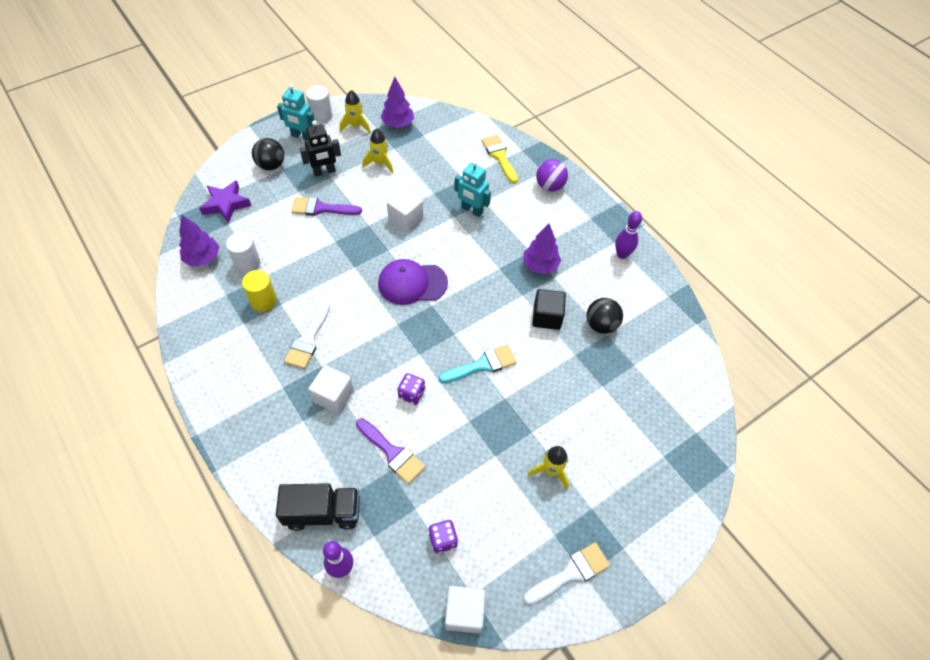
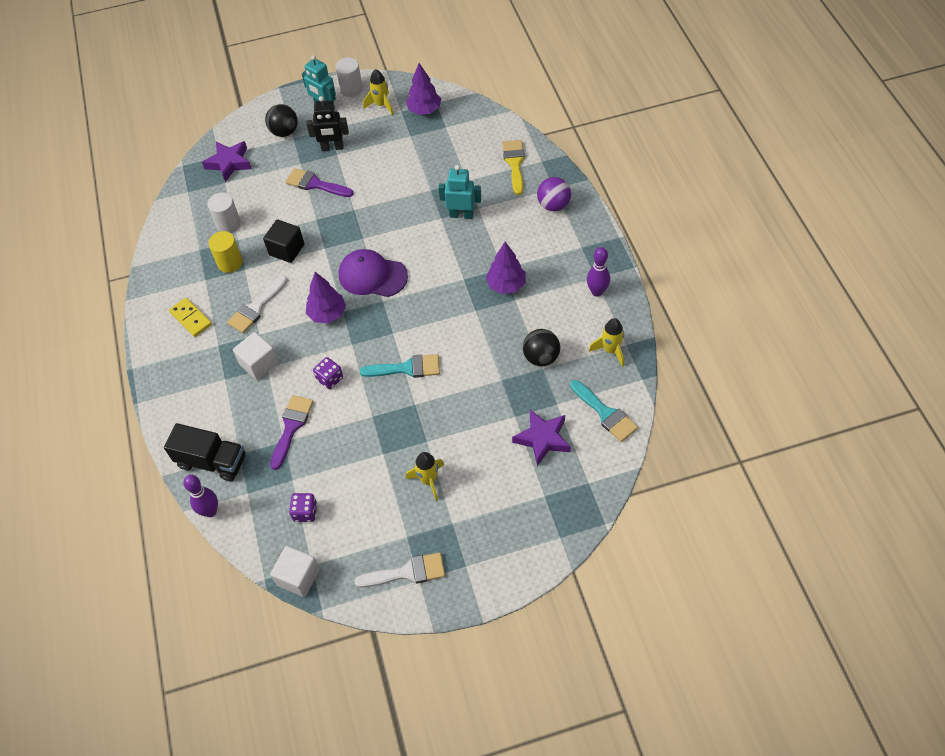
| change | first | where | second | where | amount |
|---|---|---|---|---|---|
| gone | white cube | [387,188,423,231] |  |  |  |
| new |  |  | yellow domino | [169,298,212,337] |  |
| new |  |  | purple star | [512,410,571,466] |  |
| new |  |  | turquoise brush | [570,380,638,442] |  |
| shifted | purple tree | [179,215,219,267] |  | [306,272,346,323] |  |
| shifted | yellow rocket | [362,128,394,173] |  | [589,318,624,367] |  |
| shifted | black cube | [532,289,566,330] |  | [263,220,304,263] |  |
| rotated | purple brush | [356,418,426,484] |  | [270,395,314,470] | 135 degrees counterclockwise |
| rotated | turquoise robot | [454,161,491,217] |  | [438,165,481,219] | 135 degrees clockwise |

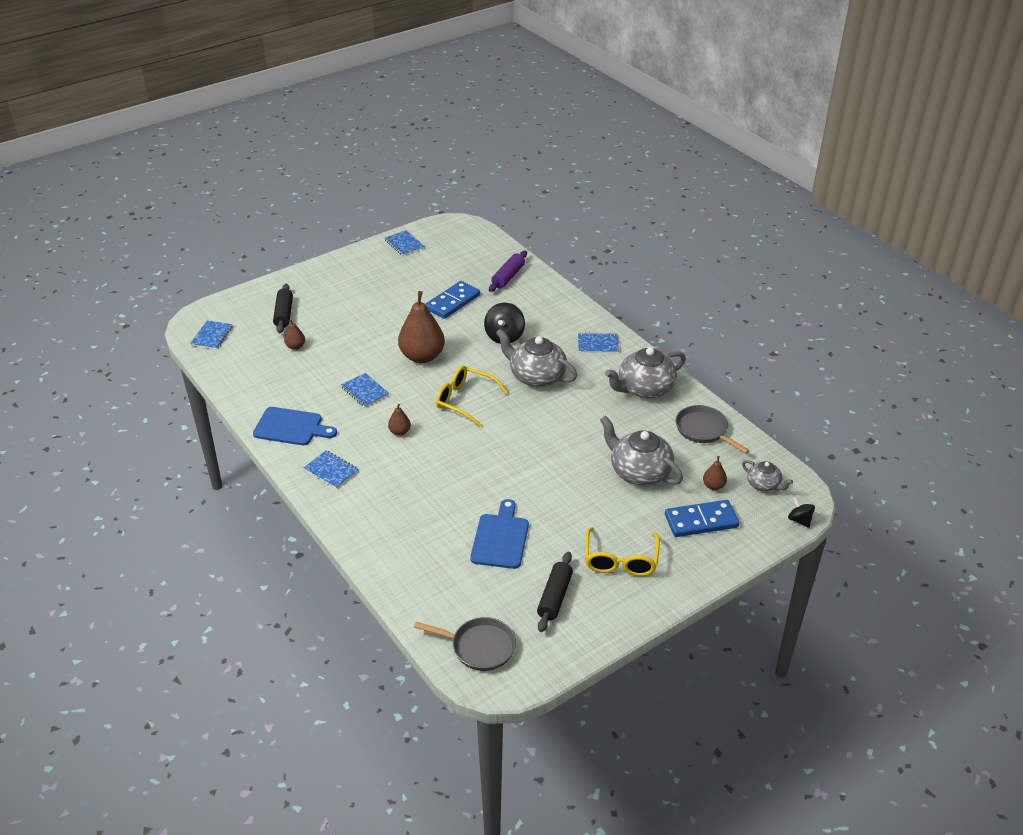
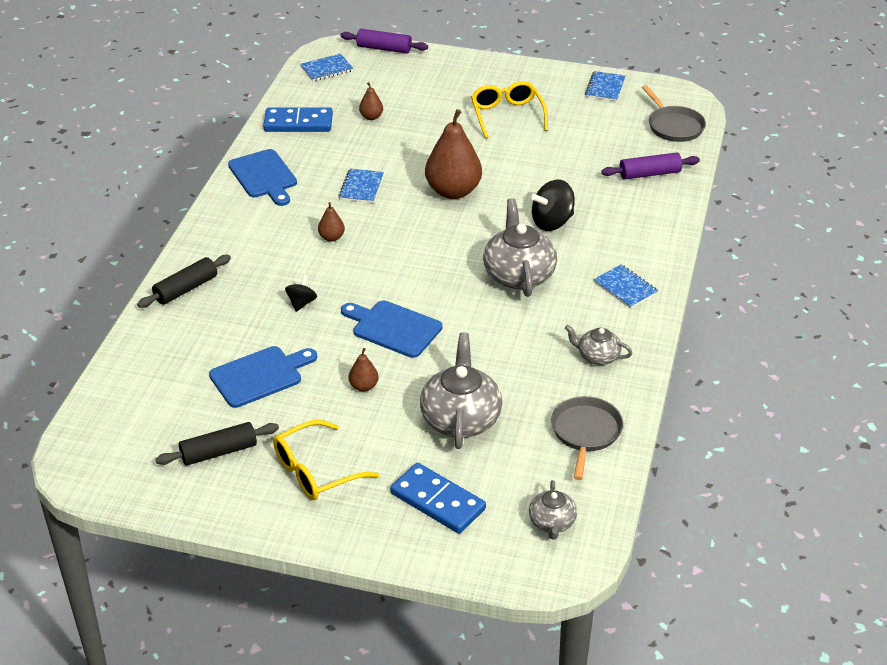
| change | first | where | second | where | amount |
|---|---|---|---|---|---|
| gone | blue notebook | [304,451,358,489] |  |  |  |
| new |  |  | purple rolling pin | [340,29,428,54] |  |
| new |  |  | blue cutting board | [341,300,442,358] |  |
| shifted | black rolling pin | [273,284,293,334] |  | [137,255,231,308] |  |
| shifted | grey pan | [414,617,516,671] |  | [642,85,706,142] |  |
| shifted | blue domino | [425,281,480,319] |  | [263,107,333,132] |  |
| shifted | yellow glasses | [436,366,508,427] |  | [471,81,548,139] |  |
| shifted | brown pear | [703,456,727,490] |  | [349,348,378,392] |  |
| shifted | black spinning top | [788,497,815,528] |  | [285,275,317,312] |  |
| scaled | grey teapot | [605,347,686,399] |  | [565,325,632,365] | x0.55 |

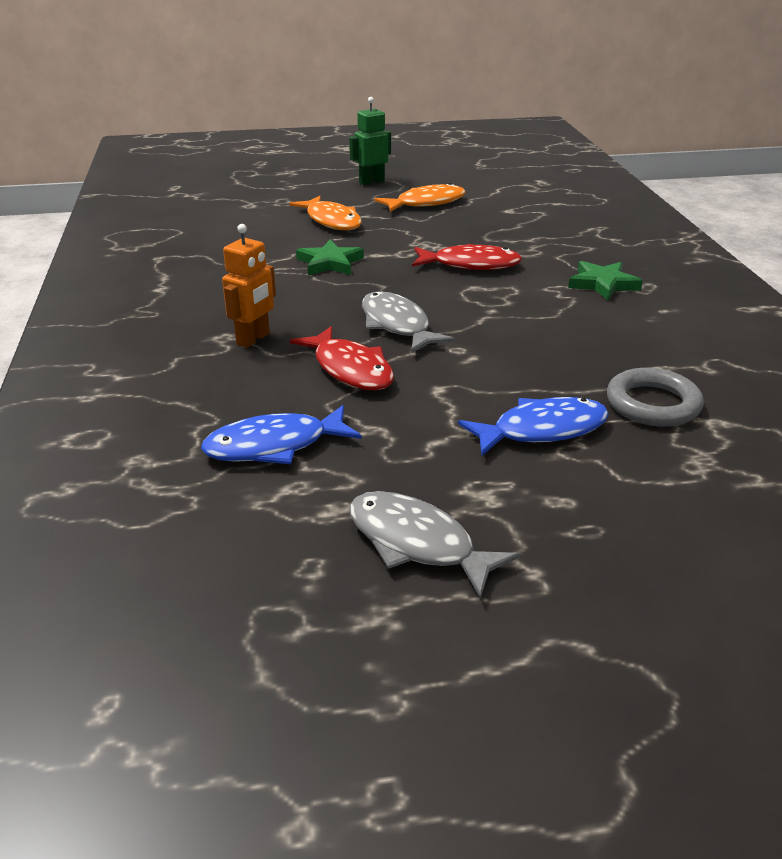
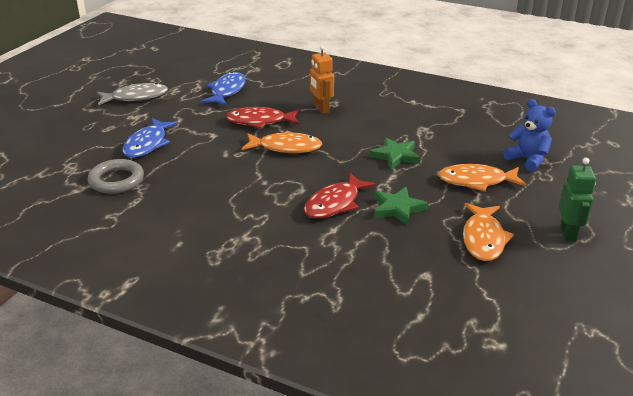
| change | first | where | second | where | amount |
|---|---|---|---|---|---|
| new |  |  | blue teddy bear | [503,99,556,172] |  |
| shifted | green star | [568,261,643,300] |  | [374,187,428,226] |  |
| repainted | grey fish | [362,291,455,353] | orange fish | [242,131,322,153] |  |

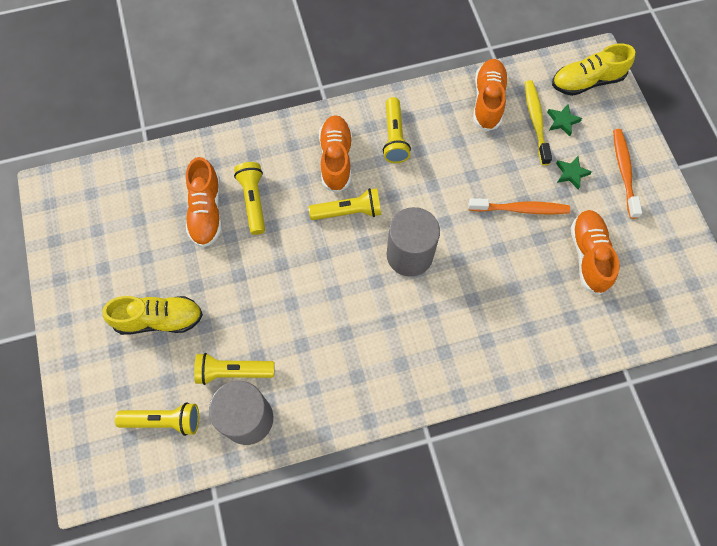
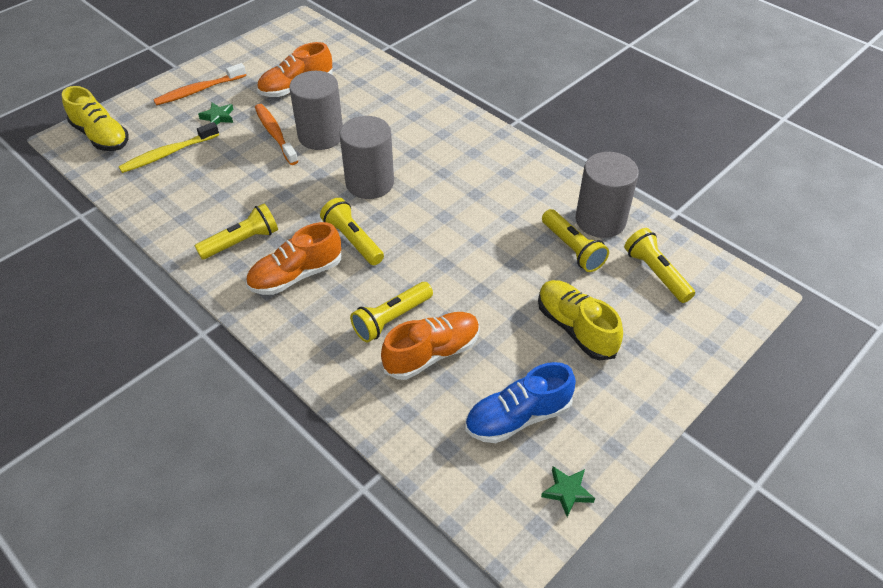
| change | first | where | second | where | amount |
|---|---|---|---|---|---|
| gone | orange shoe | [473,59,508,132] |  |  |  |
| new |  |  | grey cylinder | [289,71,343,150] |  |
| new |  |  | blue shoe | [465,362,576,443] |  |
| shifted | green star | [547,104,582,136] |  | [541,466,595,517] |  |

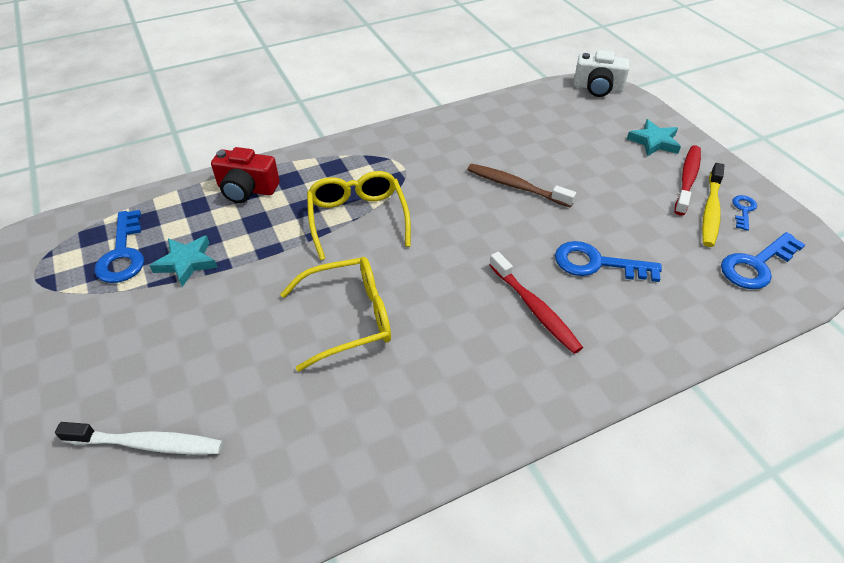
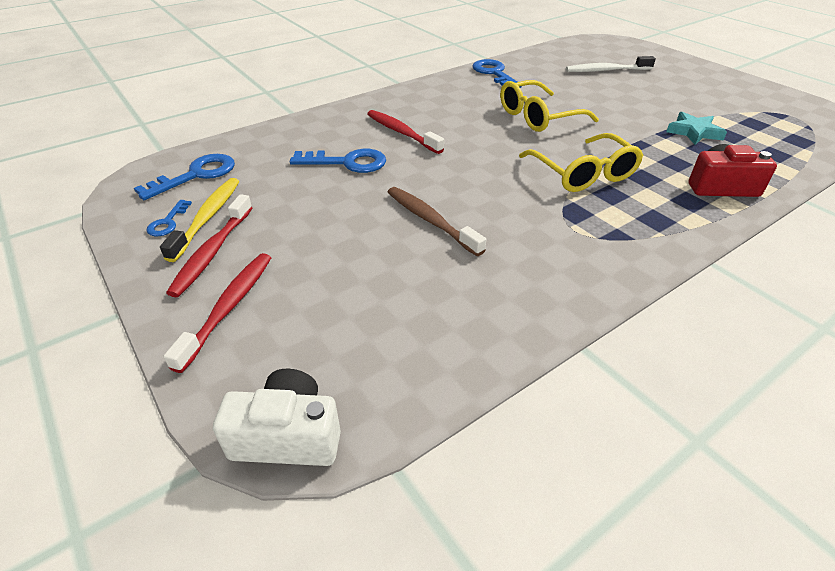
| change | first | where | second | where | amount |
|---|---|---|---|---|---|
| shifted | blue key | [95,210,144,283] |  | [472,59,522,88] |  |
| swapped | turquoise star | [627,119,681,156] | red toothbrush | [163,253,271,373] |  |
| rotated | brown toothbrush | [467,164,576,208] |  | [388,187,486,256] | 150 degrees counterclockwise |

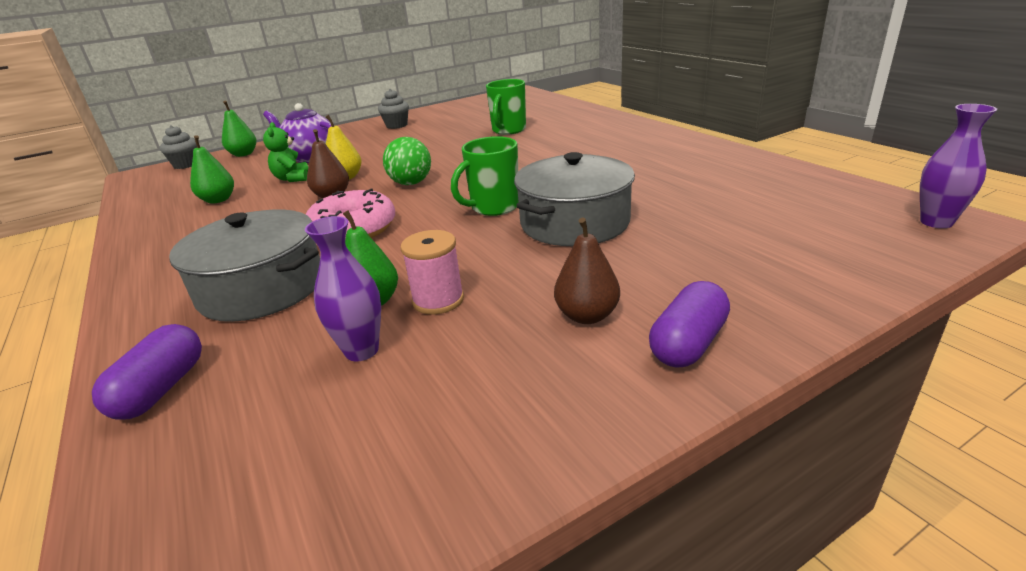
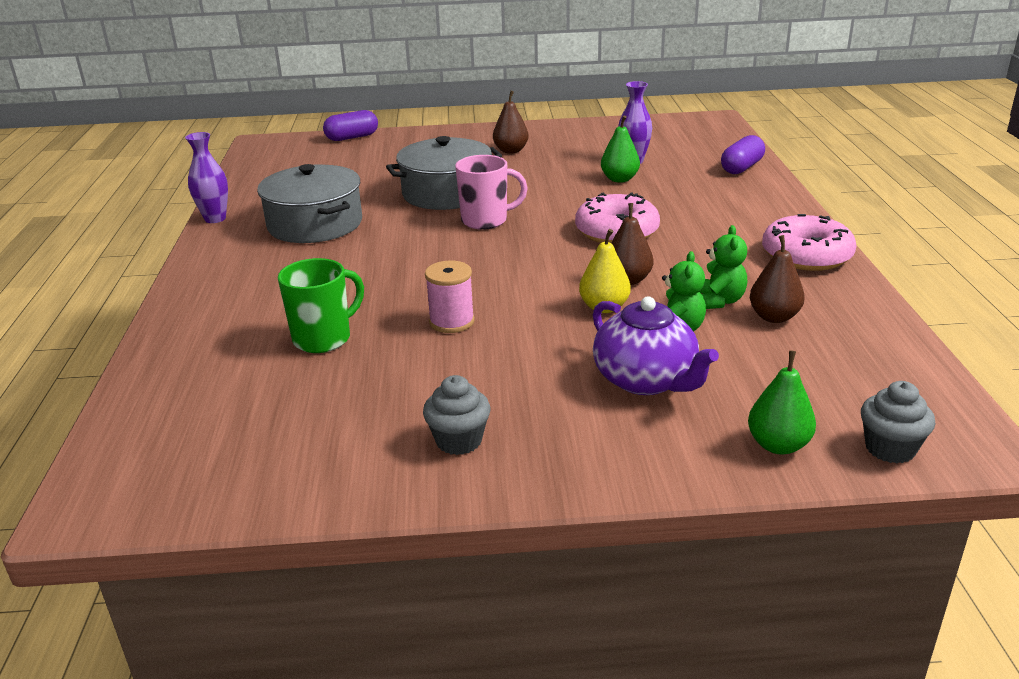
| change | first | where | second | where | amount |
|---|---|---|---|---|---|
| gone | green ball | [383,137,431,185] |  |  |  |
| new |  |  | green teddy bear | [699,225,747,309] |  |
| new |  |  | pink donut | [762,214,857,271] |  |
| shifted | grey pot | [169,210,320,322] |  | [257,164,362,243] |  |
| shifted | pink spool | [400,230,464,314] |  | [425,261,475,333] |  |
| shifted | purple capsule | [649,281,730,368] |  | [323,110,378,141] |  |
| shifted | purple vase | [920,104,997,228] |  | [185,132,228,223] |  |
| repainted | green pear | [190,135,234,204] | brown pear | [750,235,805,323] |  |
| repainted | green mug | [451,136,518,216] | pink mug | [455,155,528,230] |  |

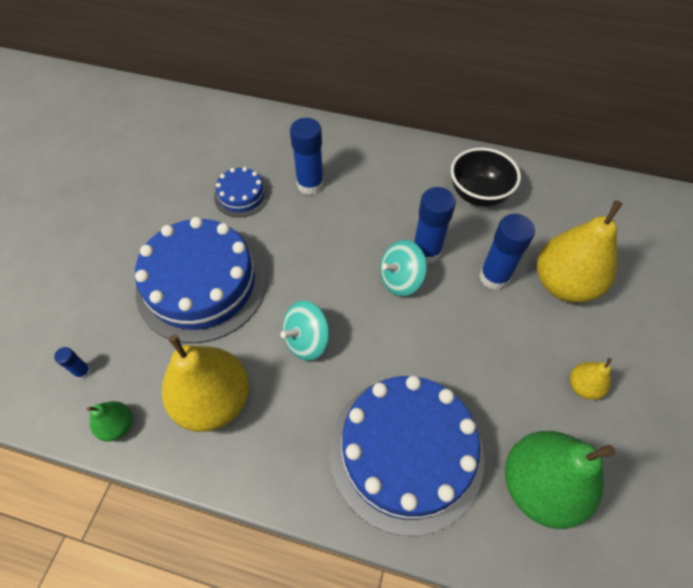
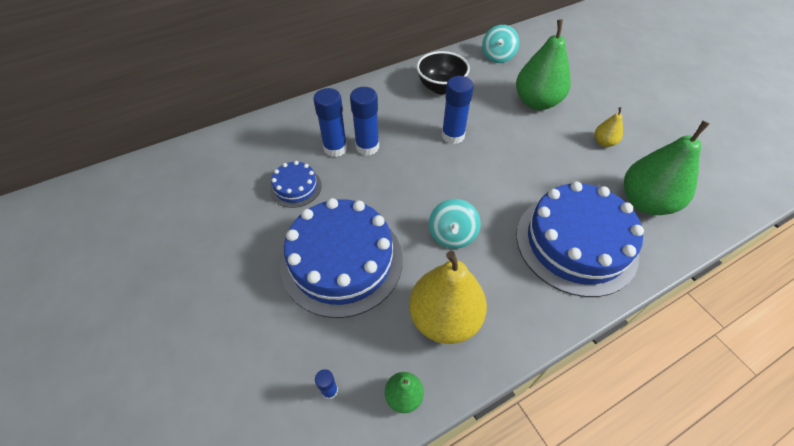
| change | first | where | second | where | amount |
|---|---|---|---|---|---|
| shifted | turquoise spinning top | [380,240,427,296] |  | [482,25,519,63] |  |
| shifted | blue glue stick | [479,214,535,290] |  | [350,87,379,156] |  |
| repainted | yellow pear | [537,200,622,303] | green pear | [516,19,571,110] |  |

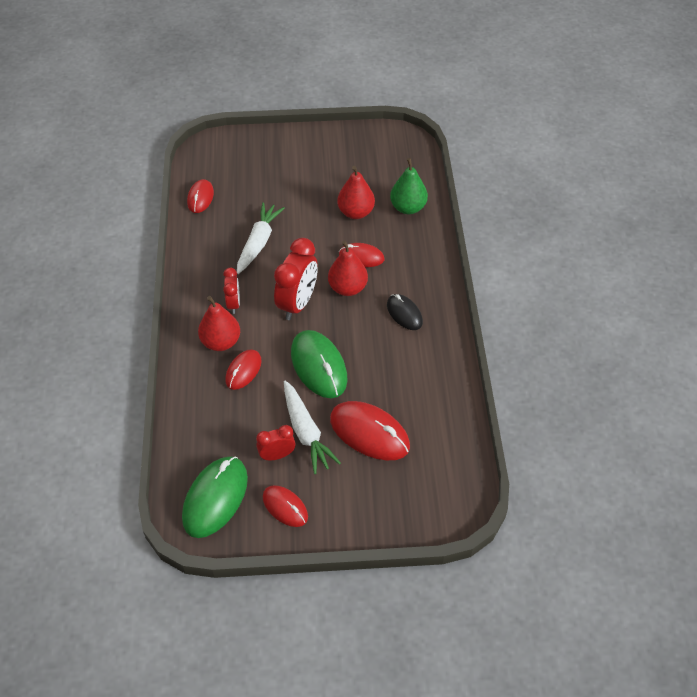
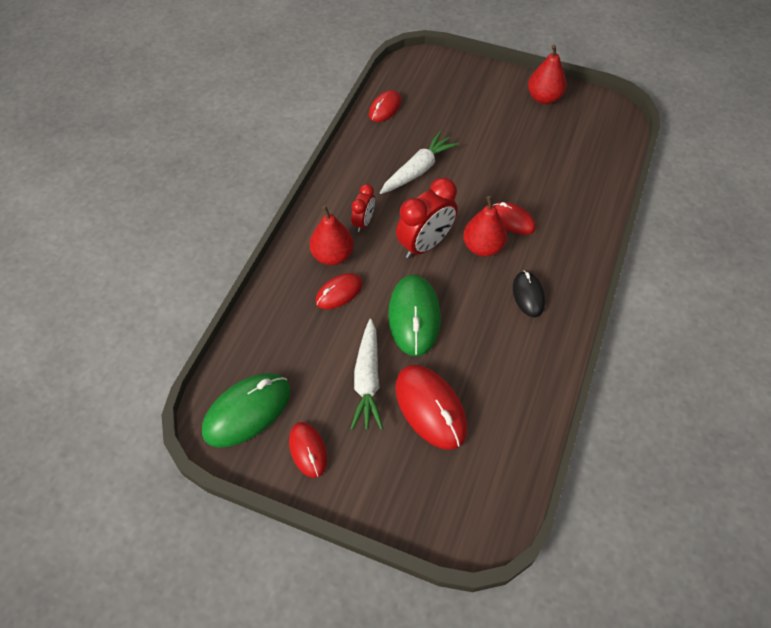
| change | first | where | second | where | amount |
|---|---|---|---|---|---|
| gone | red clock | [256,425,296,460] |  |  |  |
| gone | green pear | [390,158,428,214] |  |  |  |
| shifted | red pear | [337,166,375,219] |  | [528,45,567,104] |  |

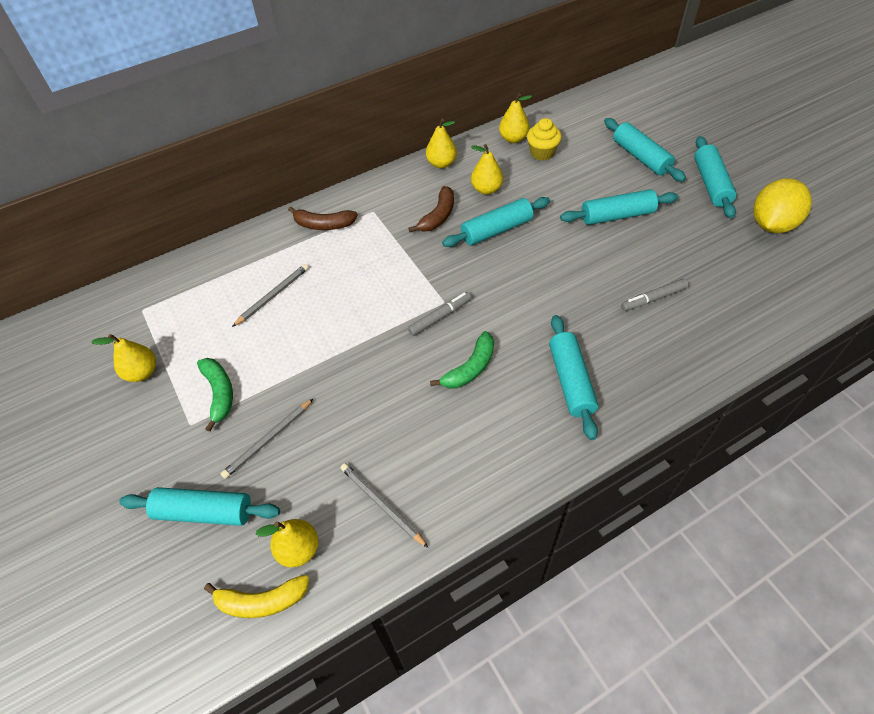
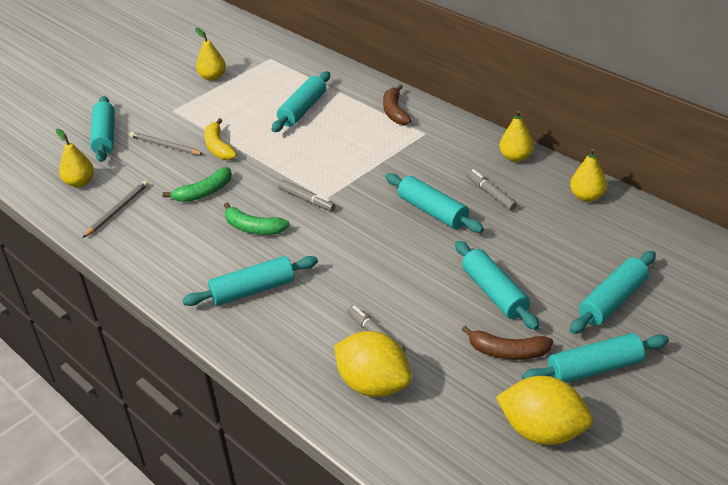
| change | first | where | second | where | amount |
|---|---|---|---|---|---|
| gone | yellow cupcake | [527,118,562,161] |  |  |  |
| new |  |  | yellow lemon | [334,331,411,397] |  |
| shifted | green banana | [197,358,233,432] |  | [163,167,232,202] |  |
| shifted | yellow banana | [204,575,309,618] |  | [204,118,237,160] |  |
| shifted | brown banana | [408,186,454,232] |  | [461,326,553,360] |  |
| swapped | grey pencil | [232,264,309,327] | turquoise rolling pin | [272,71,330,132] |  |
| swapped | yellow pear | [471,144,503,195] | grey marker | [467,169,517,211] |  |

